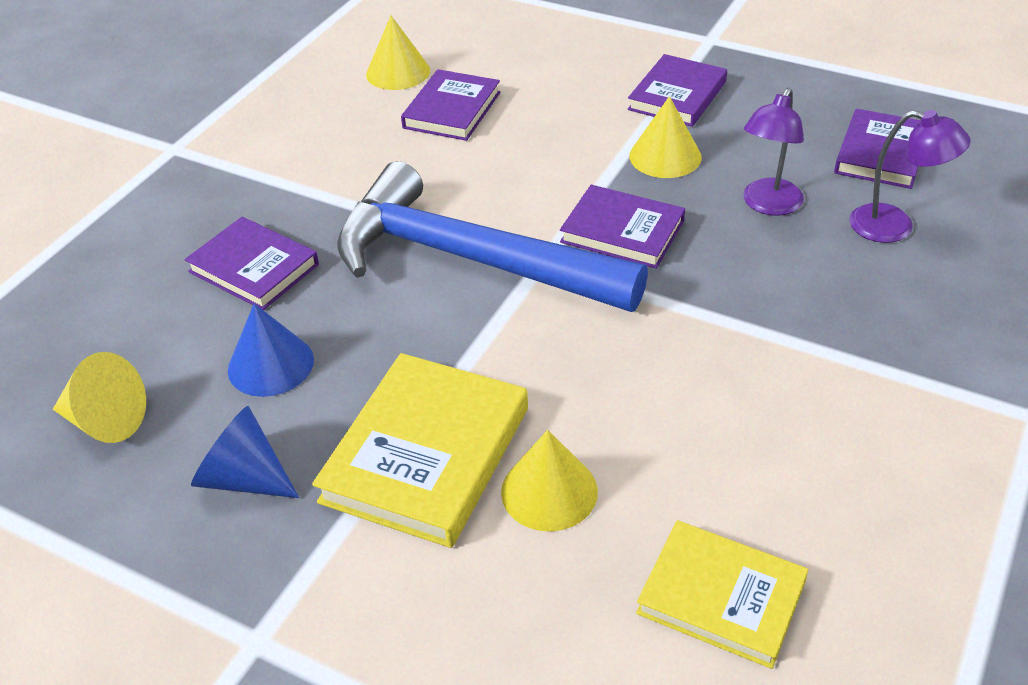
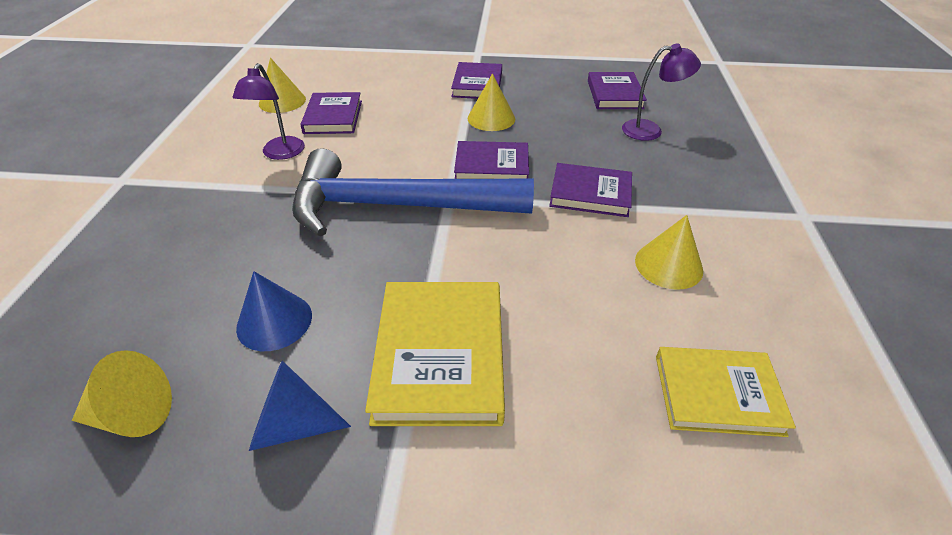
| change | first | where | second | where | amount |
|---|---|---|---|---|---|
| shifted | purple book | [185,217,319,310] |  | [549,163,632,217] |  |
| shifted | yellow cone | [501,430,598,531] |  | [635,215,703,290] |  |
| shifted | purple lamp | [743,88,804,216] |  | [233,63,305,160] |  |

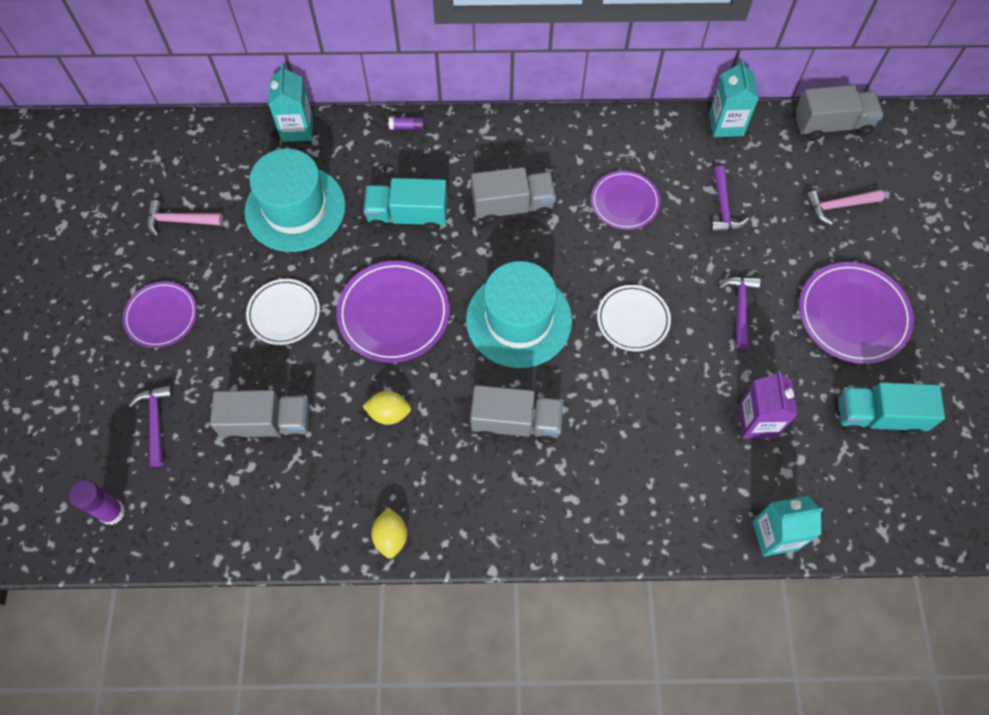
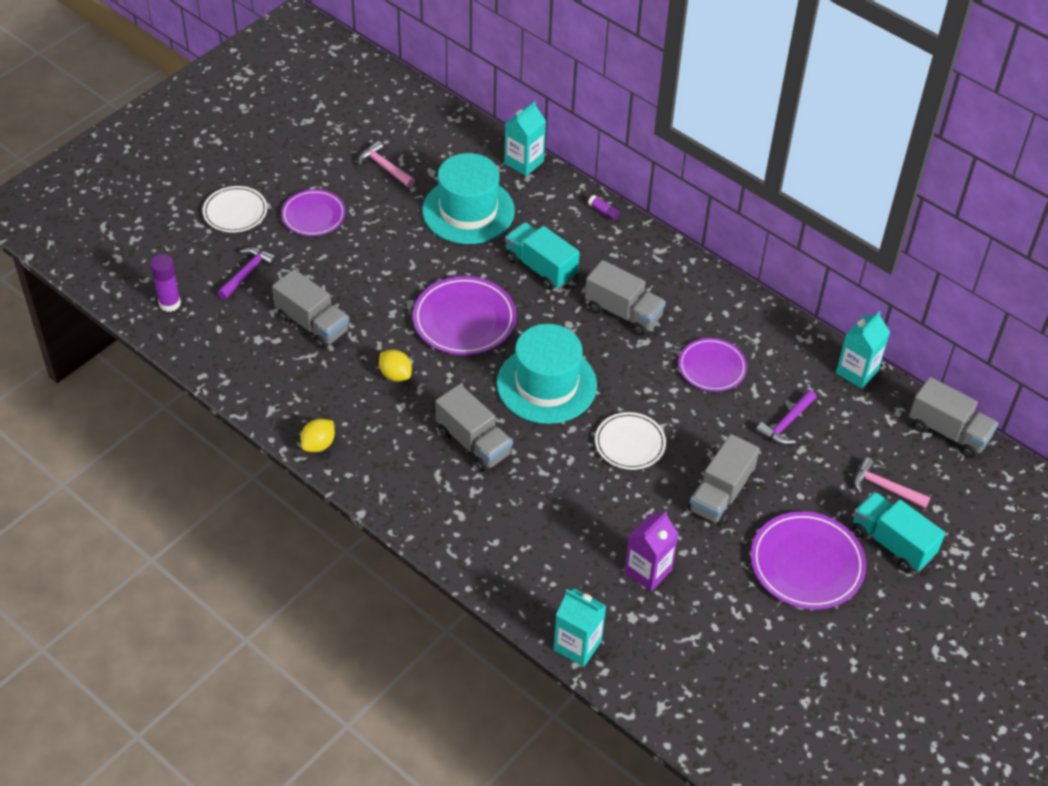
| change | first | where | second | where | amount |
|---|---|---|---|---|---|
| shifted | white plate | [246,279,320,345] |  | [203,186,267,232] |  |
| shifted | turquoise truck | [838,382,945,436] |  | [852,492,945,572] |  |
| swapped | purple hammer | [719,277,761,349] | grey truck | [688,434,760,526] |  |

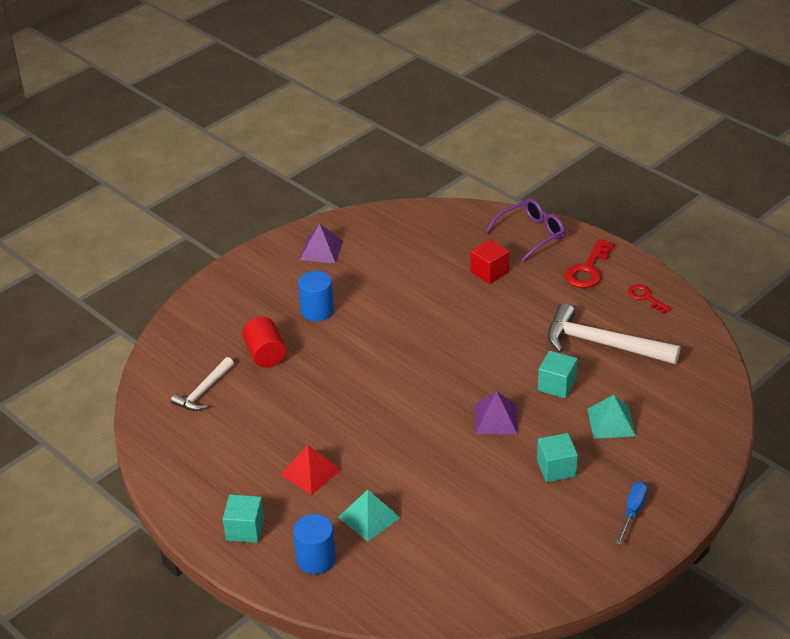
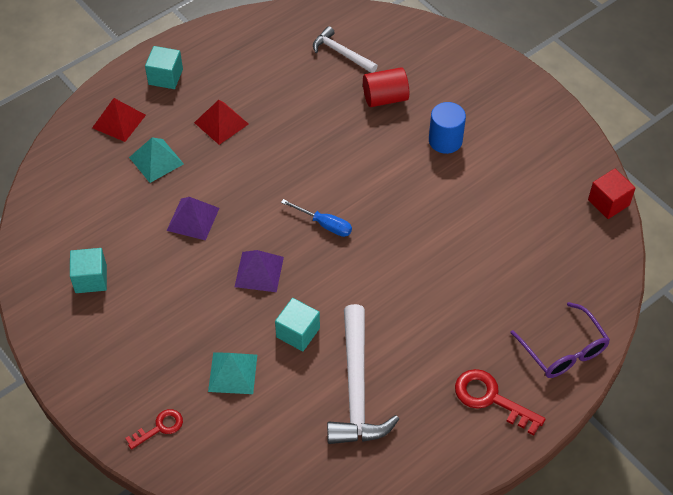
| change | first | where | second | where | amount |
|---|---|---|---|---|---|
| shifted | purple pyramid | [300,223,343,263] |  | [167,197,219,240] |  |
| shifted | red cube | [470,239,509,284] |  | [588,169,636,219] |  |
| shifted | turquoise cube | [537,433,578,482] |  | [70,248,107,293] |  |
| shifted | blue screwdriver | [616,481,648,545] |  | [281,199,352,237] |  |
| shifted | red key | [628,284,671,314] |  | [125,409,183,450] |  |
| swapped | blue cylinder | [293,514,336,574] | red pyramid | [92,98,146,142] |  |
| rotated | white hammer | [547,303,680,364] |  | [327,304,399,444] | 150 degrees clockwise |

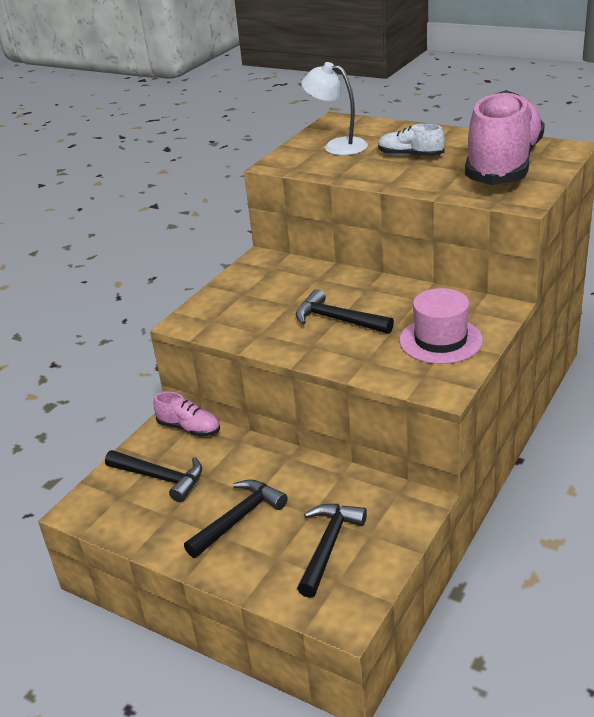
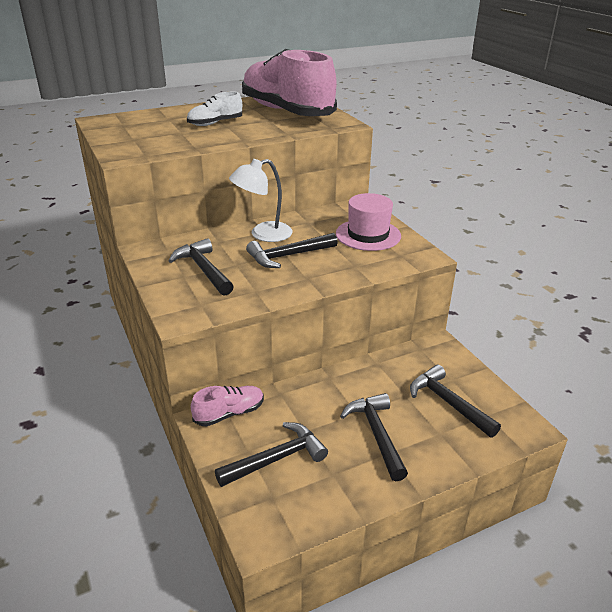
| change | first | where | second | where | amount |
|---|---|---|---|---|---|
| new |  |  | black hammer | [169,238,234,296] |  |
| shifted | white lamp | [302,62,368,156] |  | [229,159,293,242] |  |

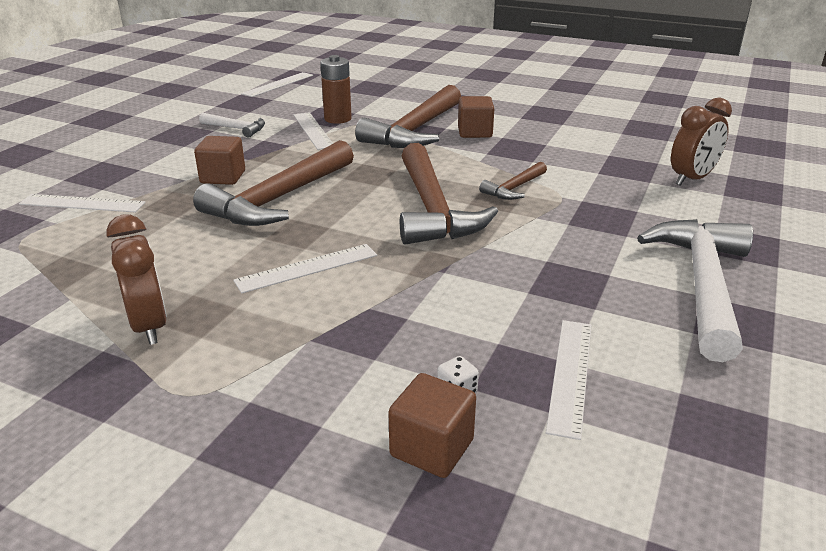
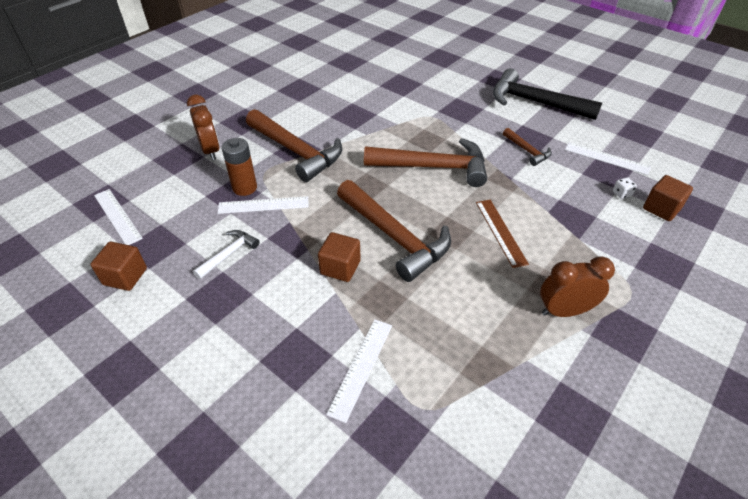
| change | first | where | second | where | amount |
|---|---|---|---|---|---|
| shifted | brown cube | [458,96,494,138] |  | [90,242,147,291] |  |
| shifted | brown hammer | [479,162,547,200] |  | [503,128,552,166] |  |
| shifted | brown clock | [671,98,732,186] |  | [187,95,220,160] |  |
| repainted | white ruler | [233,244,377,293] | brown ruler | [476,200,529,268] |  |
| repainted | white hammer | [637,219,753,362] | black hammer | [493,68,602,120] |  |

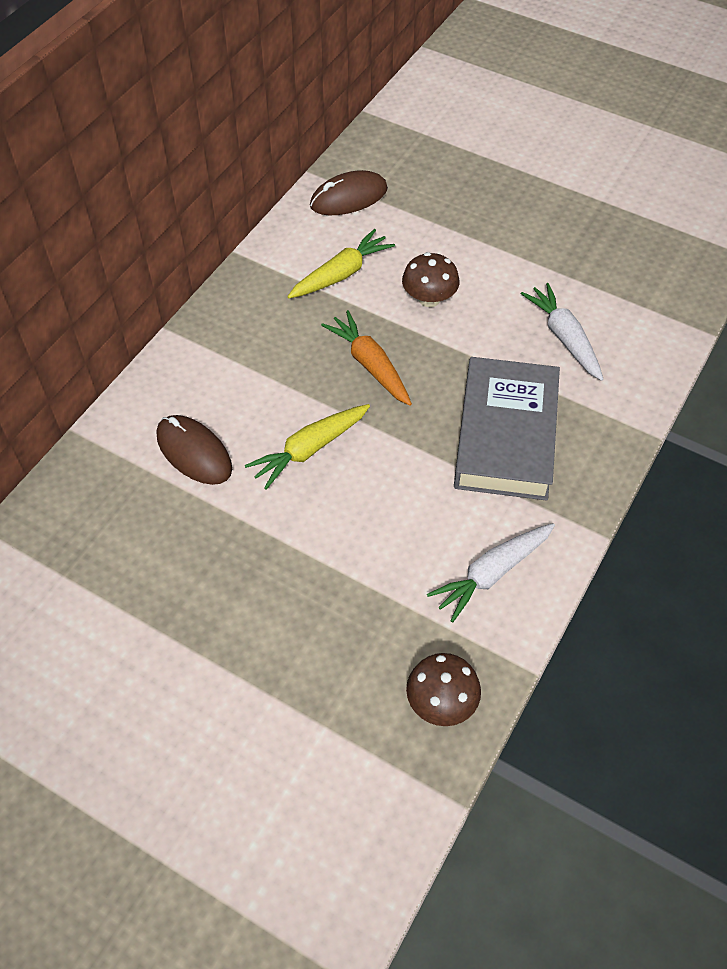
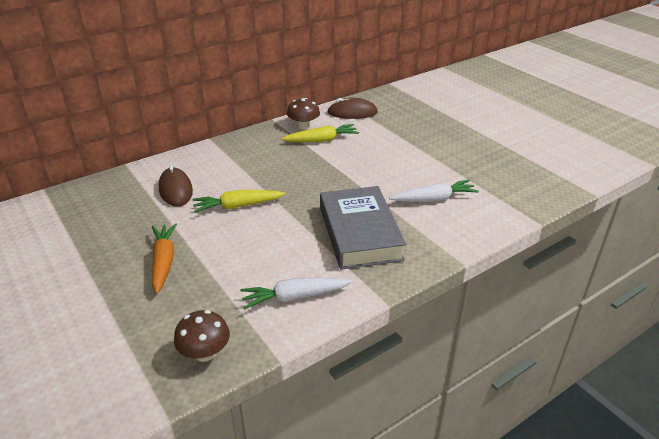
| change | first | where | second | where | amount |
|---|---|---|---|---|---|
| shifted | orange carrot | [321,310,412,406] |  | [152,223,177,294] |  |
| shifted | brown mushroom | [402,252,459,307] |  | [287,98,320,130] |  |
| rotated | grey book | [454,357,560,501] |  | [320,186,406,270] | 45 degrees counterclockwise |
| rotated | white carrot | [521,283,603,381] |  | [389,180,479,202] | 75 degrees clockwise |

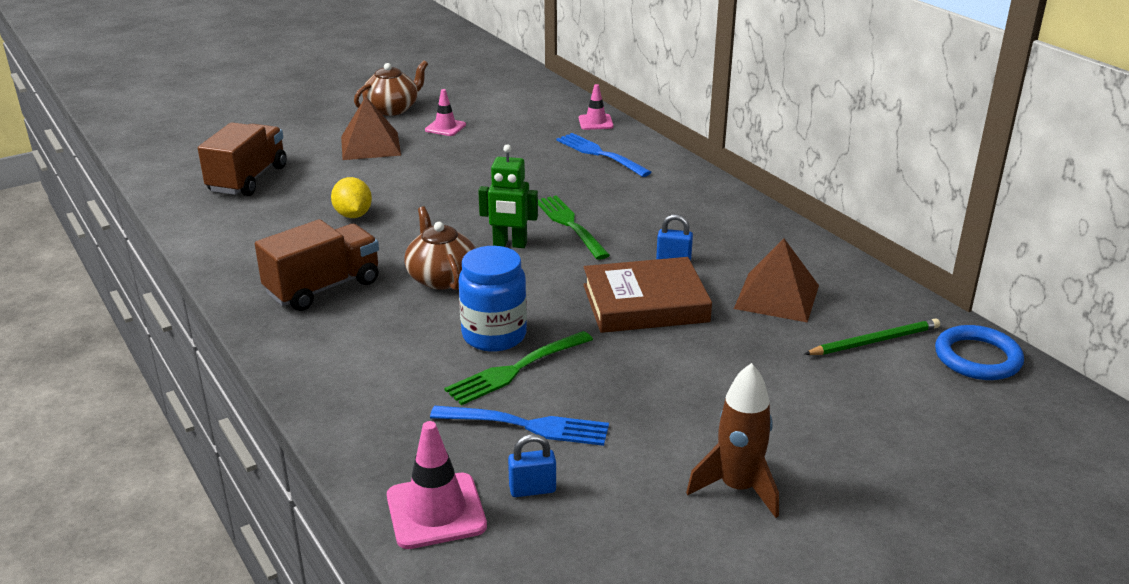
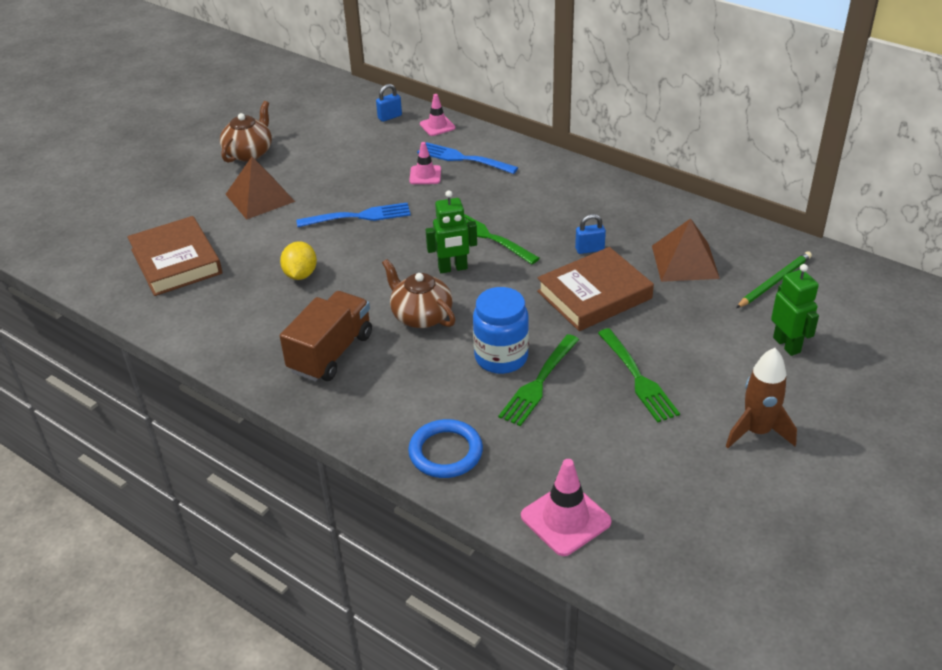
| change | first | where | second | where | amount |
|---|---|---|---|---|---|
| new |  |  | green fork | [598,328,680,423] |  |
| new |  |  | green robot | [771,264,819,356] |  |
| shifted | pink traffic cone | [425,89,466,136] |  | [409,142,441,184] |  |
| shifted | blue fork | [430,406,609,446] |  | [296,203,411,227] |  |
| shifted | blue padlock | [508,434,556,497] |  | [376,84,402,122] |  |
| shifted | blue ring | [935,325,1024,380] |  | [408,419,483,478] |  |
| swapped | brown truck | [198,122,287,196] | brown book | [127,216,222,296] |  |
| rotated | yellow lemon | [331,177,372,218] |  | [280,241,317,280] | 45 degrees clockwise |

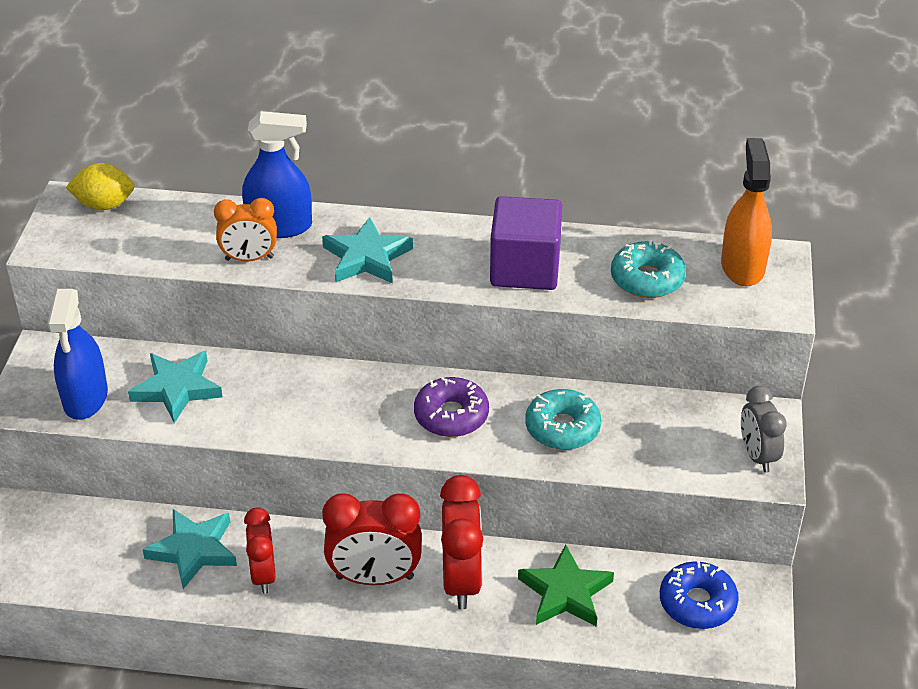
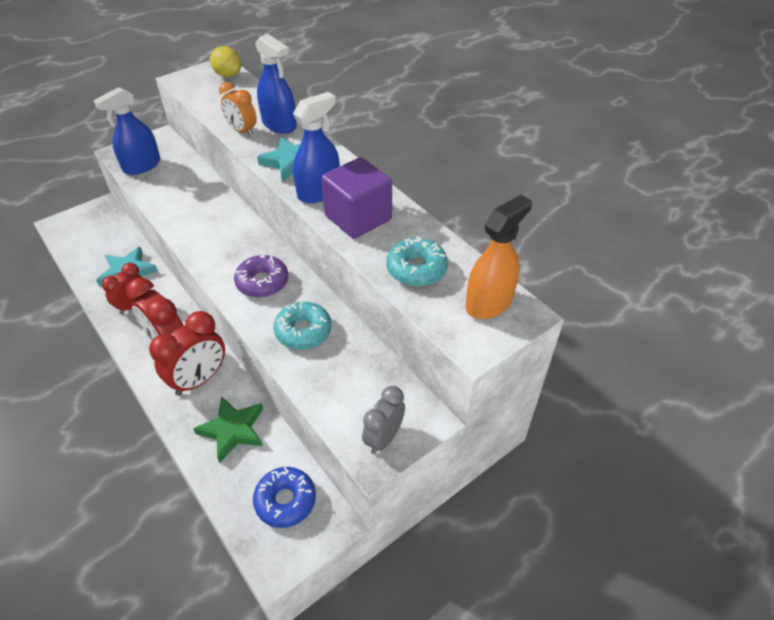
| change | first | where | second | where | amount |
|---|---|---|---|---|---|
| gone | turquoise star | [128,351,222,423] |  |  |  |
| new |  |  | blue spray bottle | [293,92,340,203] |  |

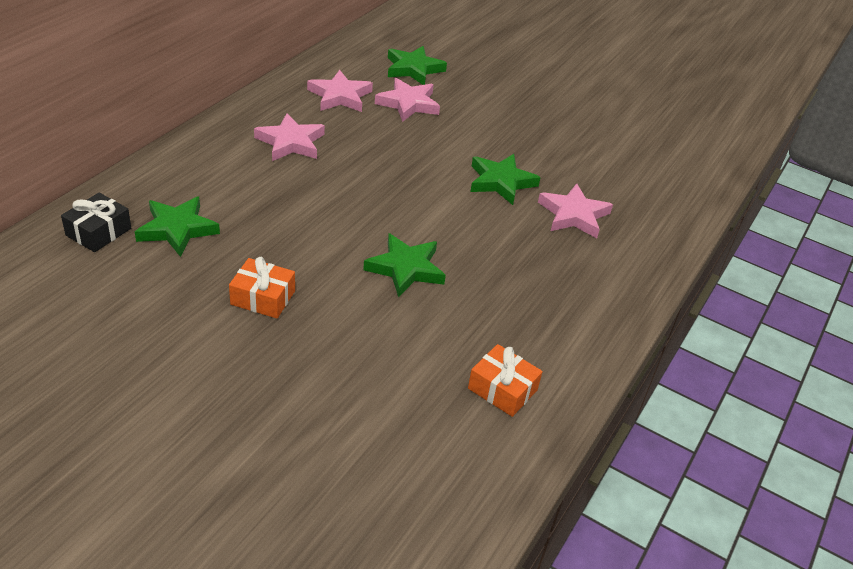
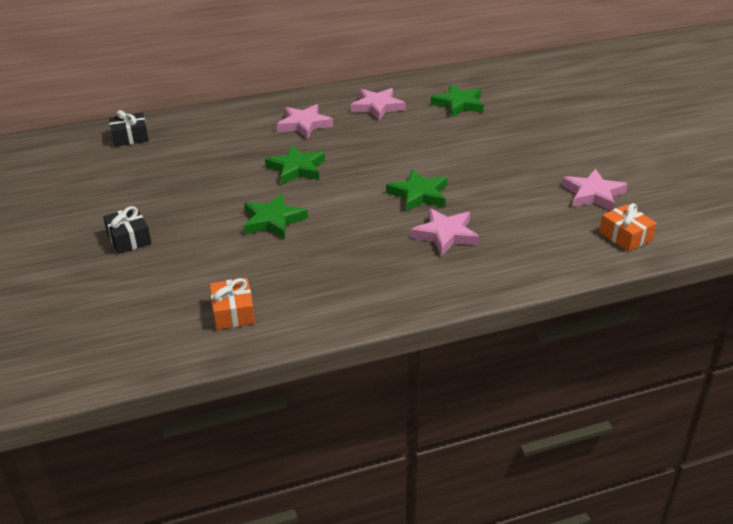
| change | first | where | second | where | amount |
|---|---|---|---|---|---|
| new |  |  | black gift | [103,206,152,254] |  |
| shifted | green star | [135,196,220,257] |  | [265,145,325,185] |  |
| shifted | orange gift | [229,257,295,319] |  | [599,203,657,252] |  |
| shifted | pink star | [375,78,440,122] |  | [561,169,628,211] |  |

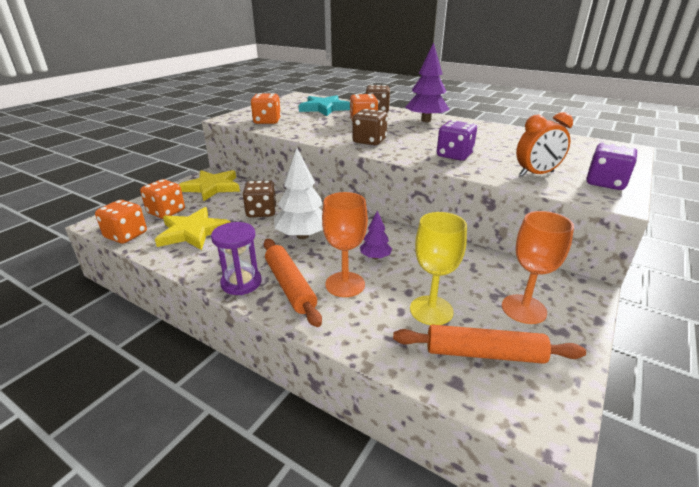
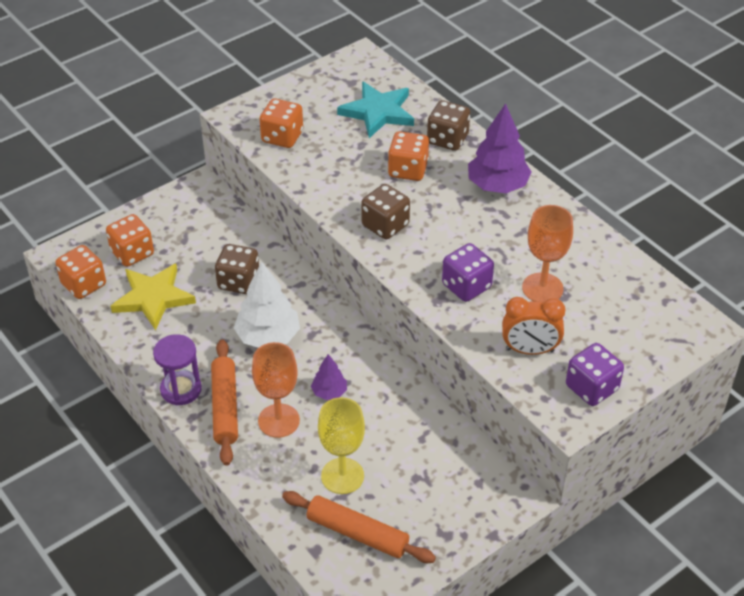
| change | first | where | second | where | amount |
|---|---|---|---|---|---|
| gone | yellow star | [179,170,240,201] |  |  |  |
| shifted | orange goblet | [502,211,574,324] |  | [522,205,573,303] |  |

